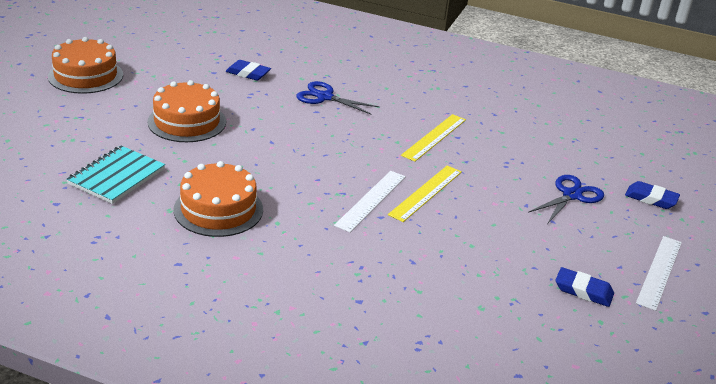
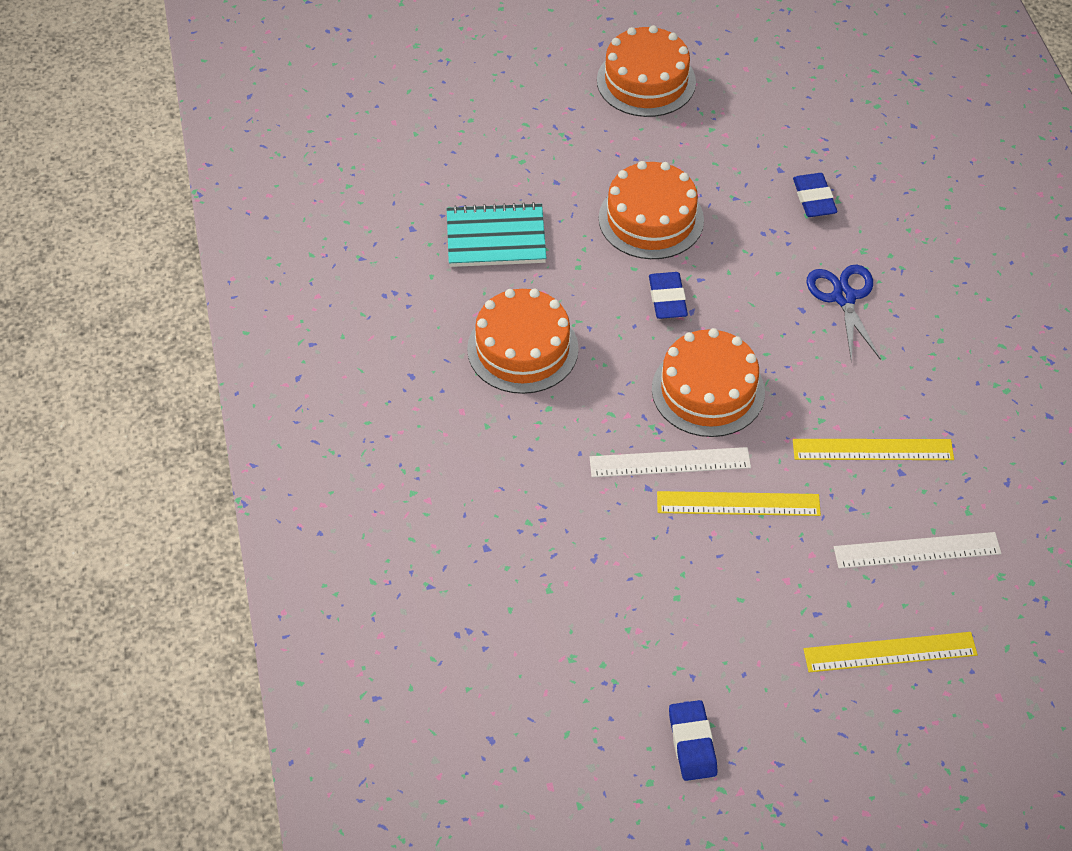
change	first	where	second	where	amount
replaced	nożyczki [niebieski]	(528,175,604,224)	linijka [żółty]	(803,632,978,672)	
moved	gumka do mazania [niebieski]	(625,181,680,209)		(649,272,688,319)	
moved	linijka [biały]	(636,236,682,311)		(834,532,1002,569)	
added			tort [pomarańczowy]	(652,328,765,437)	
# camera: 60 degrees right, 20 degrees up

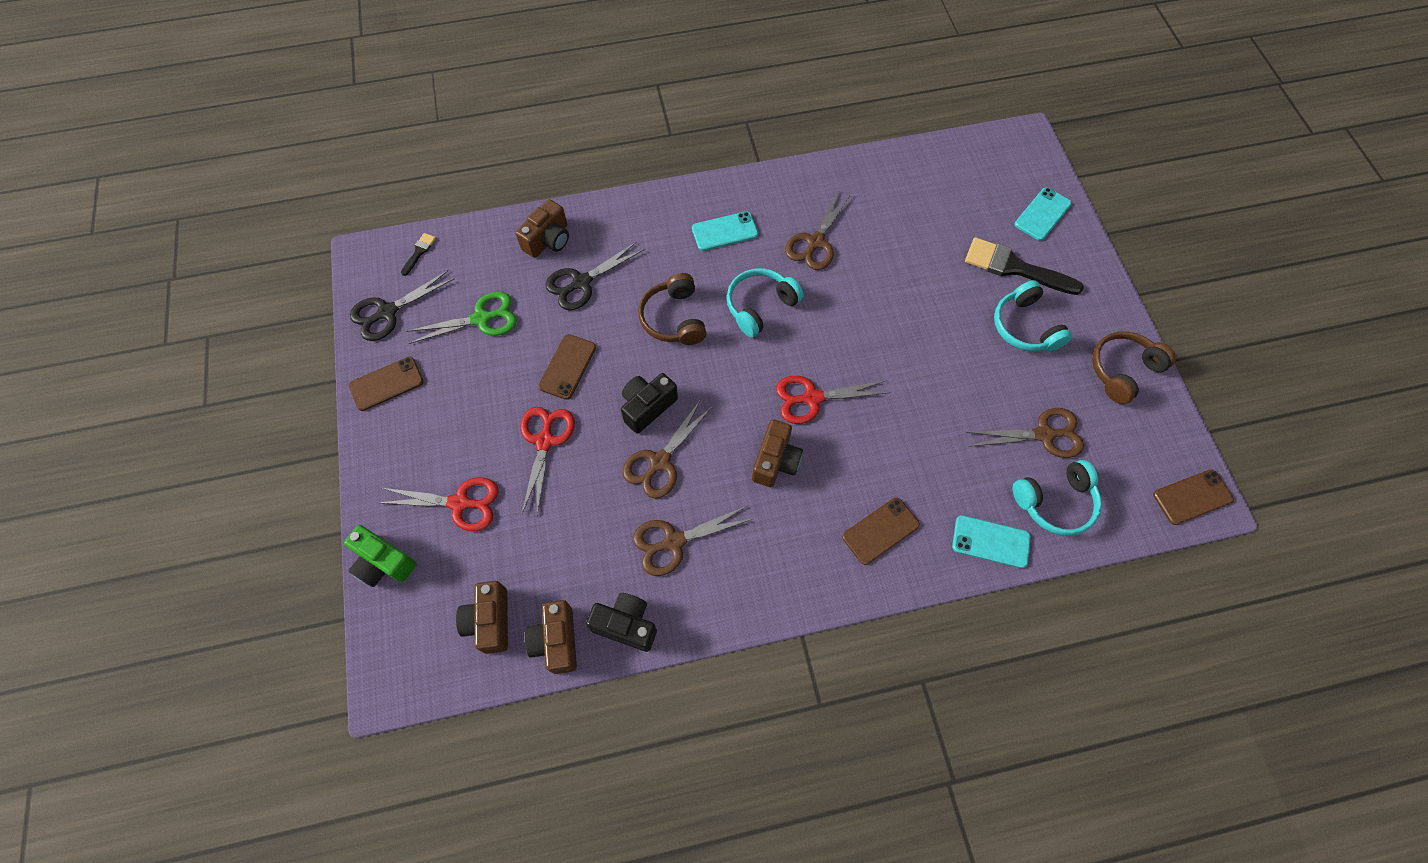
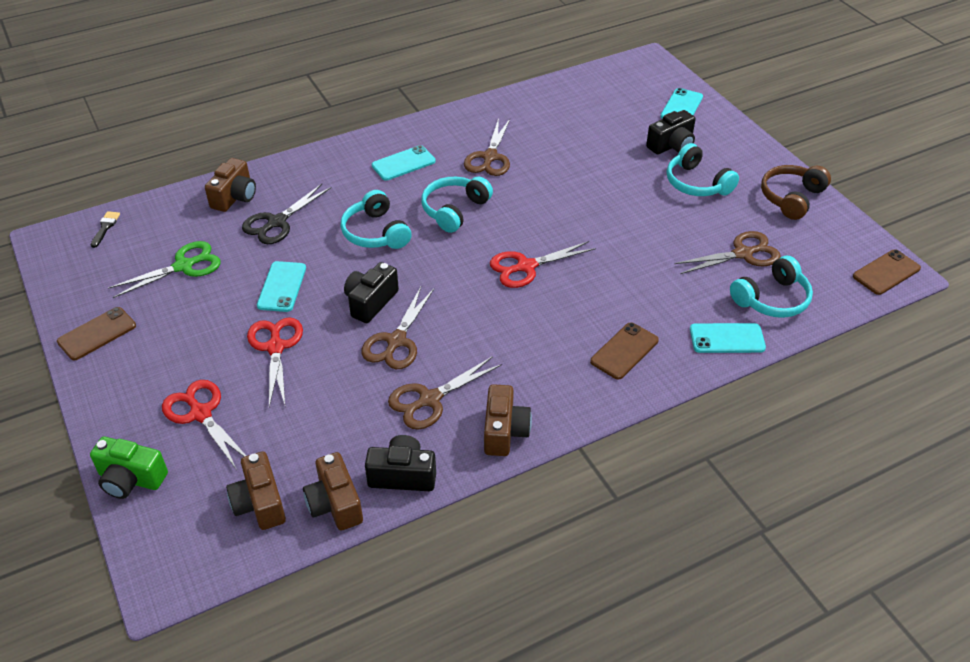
change	first	where	second	where	amount
removed	nożyczki [czarny]	(350,270,455,341)			
turned	nożyczki [czerwony]	(378,477,499,531)		(162,380,246,470)	120 degrees counterclockwise
recoloured	telefon [brązowy]	(538,334,596,400)	telefon [turkusowy]	(257,261,306,312)	
recoloured	słuchawki [brązowy]	(638,273,706,345)	słuchawki [turkusowy]	(341,190,412,249)	
moved	aparat fotograficzny [brązowy]	(752,419,803,487)		(484,384,532,456)	
replaced	pędzel [czarny]	(965,237,1084,295)	aparat fotograficzny [czarny]	(646,110,696,155)	
# camera: 15 degrees left, 20 degrees down

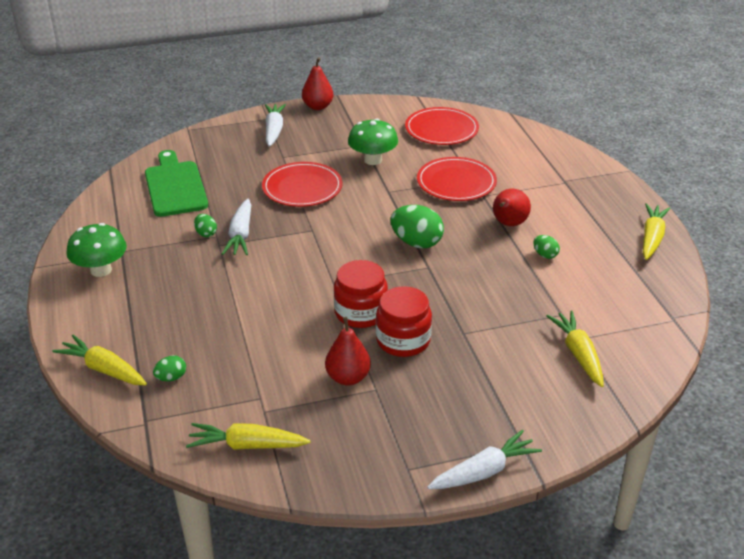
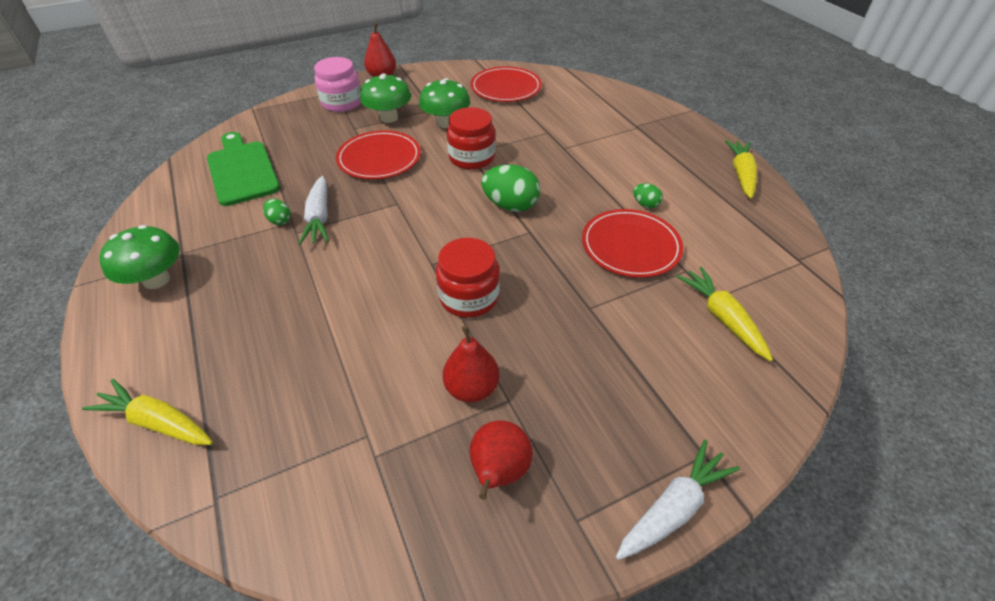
change	first	where	second	where	amount
removed	jajko [zielony]	(153,355,186,381)			
removed	marchewka [żółty]	(186,423,310,450)			
replaced	marchewka [biały]	(265,104,286,147)	słoik [różowy]	(314,57,361,112)	
moved	słoik [czerwony]	(376,286,432,357)		(447,107,496,170)	
moved	talerz [czerwony]	(417,157,497,201)		(582,209,683,278)	
moved	gruszka [czerwony]	(493,189,531,226)		(470,421,533,500)	
added			grzyb [zielony]	(360,73,411,123)	
# camera: 10 degrees left, 10 degrees up

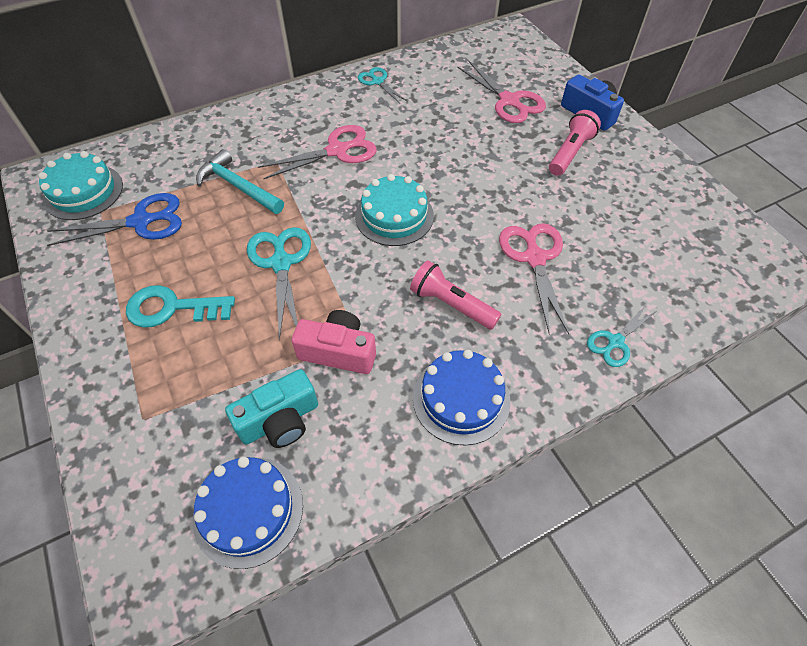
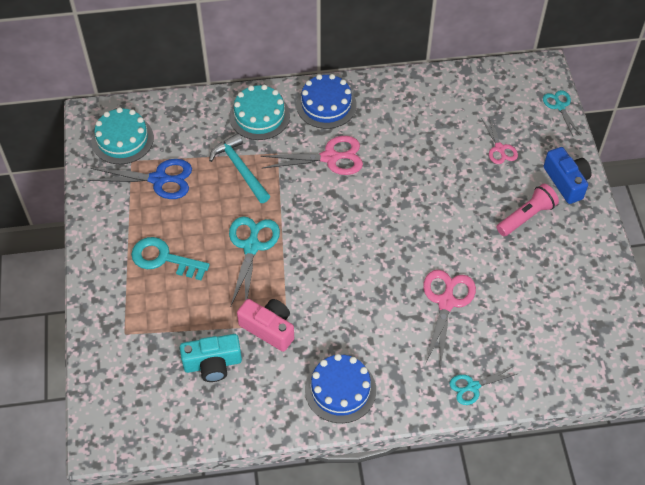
change	first	where	second	where	amount
moved	tort [niebieski]	(193,456,303,569)		(296,74,357,129)	
moved	tort [turkusowy]	(355,174,434,246)		(229,85,290,140)	
moved	nożyczki [turkusowy]	(358,67,407,104)		(543,90,581,136)	
removed	latarka [różowy]	(410,260,502,330)			
resized	nożyczki [różowy]	(457,60,546,123)		(481,116,518,164)	x0.61
# camera: 20 degrees right, 0 degrees up

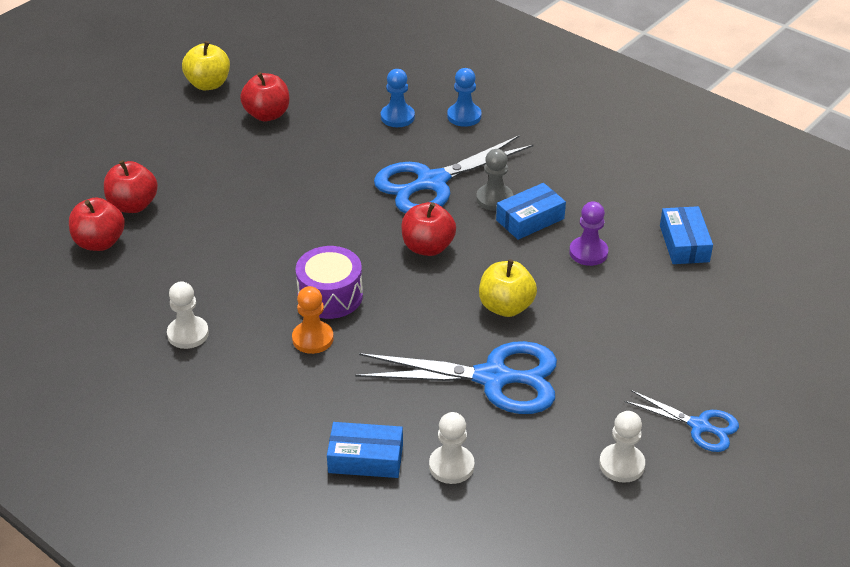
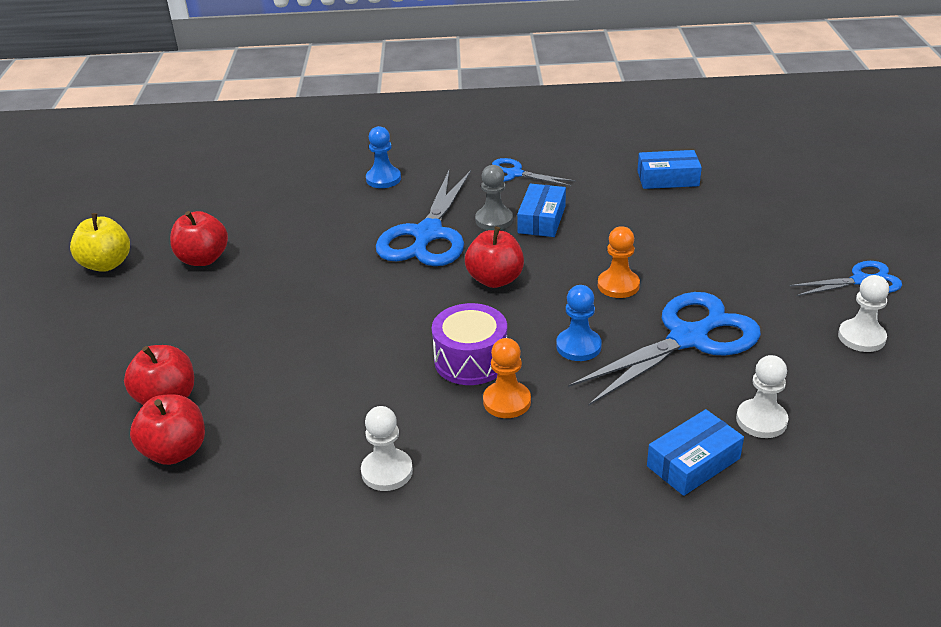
change	first	where	second	where	amount
moved	pionek [niebieski]	(381,69,415,127)		(556,285,602,361)	
replaced	jabłko [żółty]	(479,259,537,317)	pionek [pomarańczowy]	(598,226,640,298)	
removed	pionek [fioletowy]	(569,201,608,266)			
turned	pudełko [niebieski]	(660,206,713,264)		(637,150,702,189)	45 degrees counterclockwise
added			nożyczki [niebieski]	(492,158,576,187)	
# camera: 40 degrees left, 5 degrees down

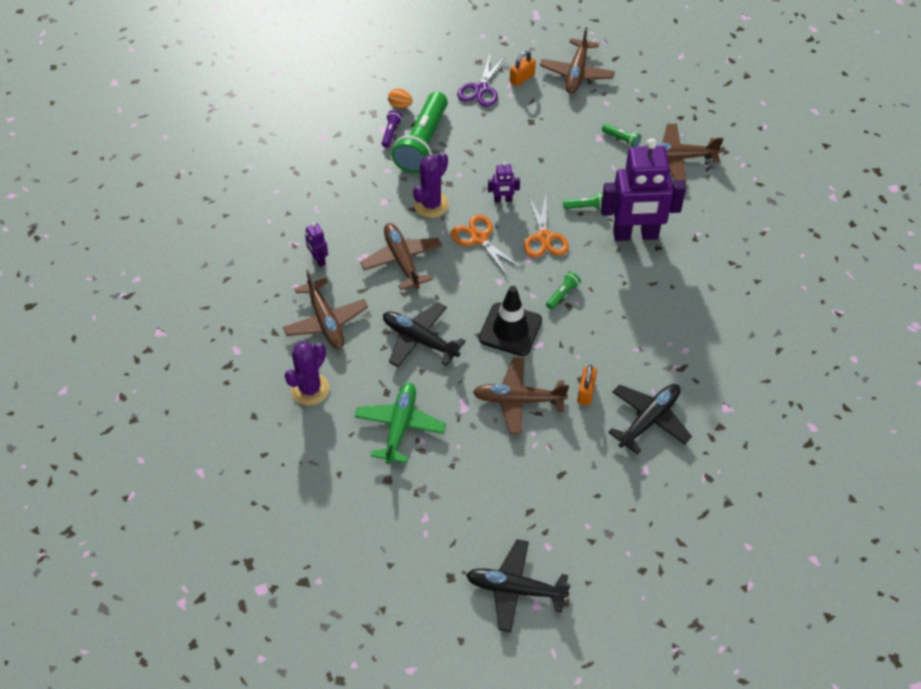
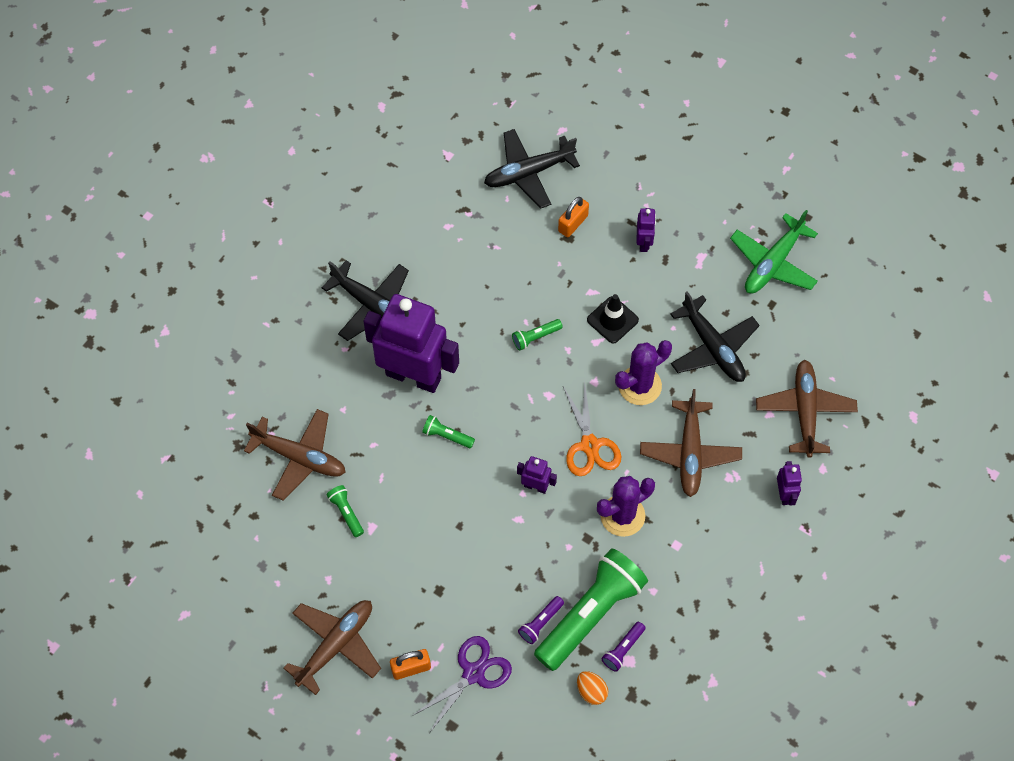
change	first	where	second	where	amount
moved	kaktus [fioletowy]	(285,342,330,405)		(615,340,672,405)	
moved	samolot [czarny]	(466,539,571,632)		(322,260,409,341)	
replaced	samolot [brązowy]	(473,357,569,435)	robot [fioletowy]	(636,208,656,252)	
resized	pachołek [czarny]	(479,286,542,356)		(587,294,639,343)	x0.66
removed	nożyczki [pomarańczowy]	(524,196,569,258)			
added			latarka [fioletowy]	(518,596,564,644)	
# camera: 155 degrees left, 10 degrees up

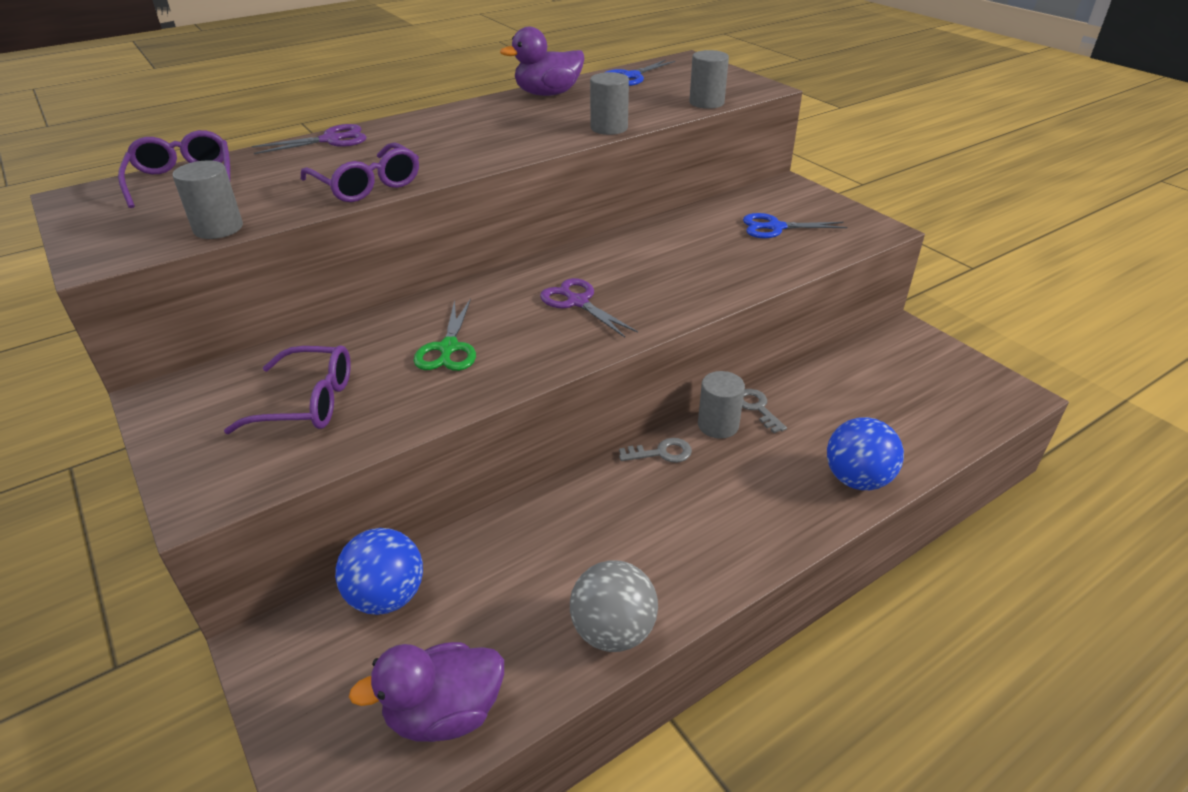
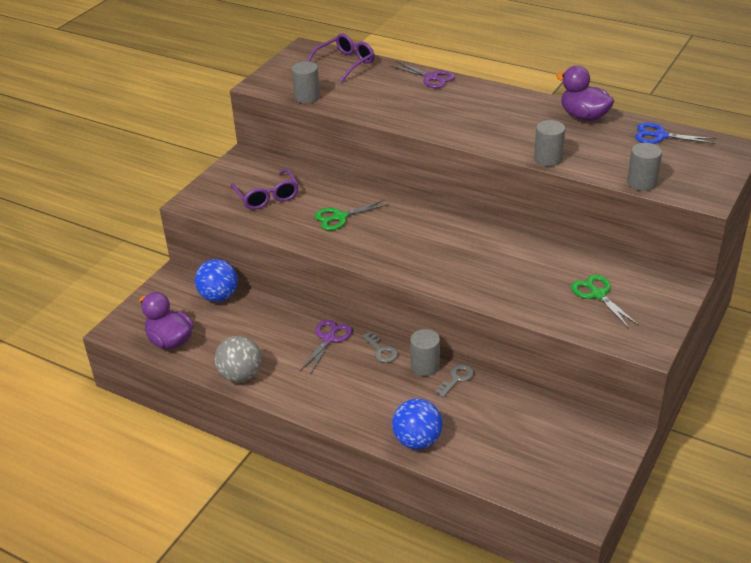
change	first	where	second	where	amount
removed	okulary [fioletowy]	(301,142,419,202)			
moved	nożyczki [fioletowy]	(540,278,638,337)		(300,320,352,375)	
recoloured	nożyczki [niebieski]	(743,213,847,238)	nożyczki [zielony]	(571,275,639,328)	
# camera: 65 degrees right, 0 degrees up

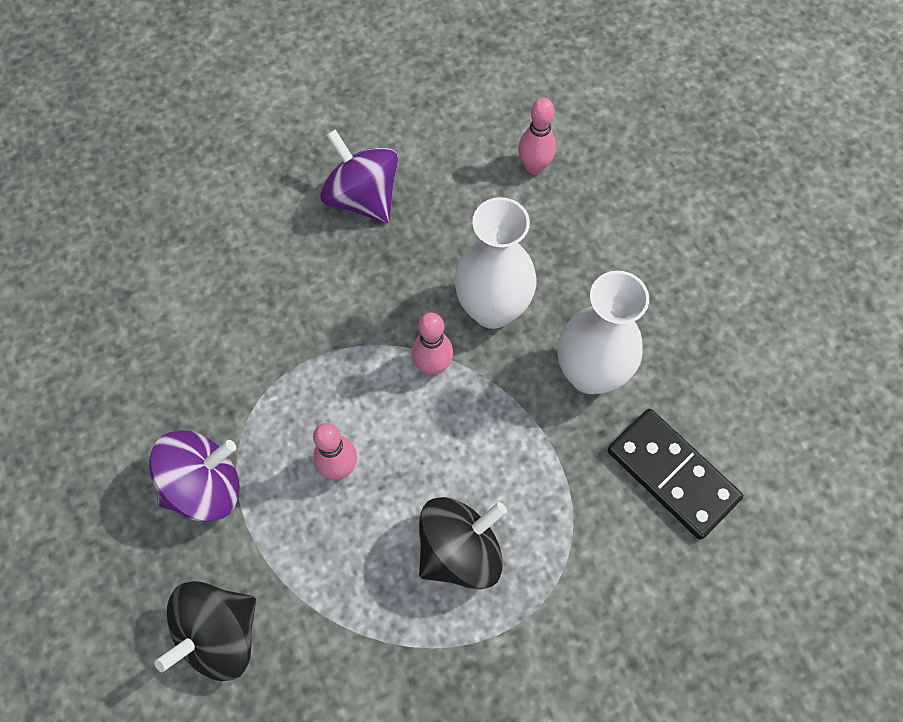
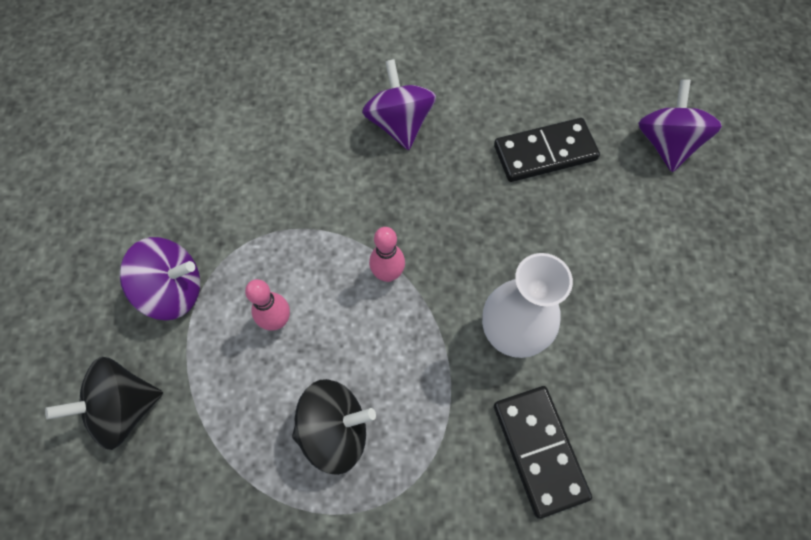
change	first	where	second	where	amount
removed	wazon [biały]	(454,197,537,329)			
replaced	kręgiel [różowy]	(518,98,556,175)	kostka domina [czarny]	(494,118,600,182)	
added			bączek [fioletowy]	(638,80,722,172)	
# camera: 25 degrees right, 0 degrees up

